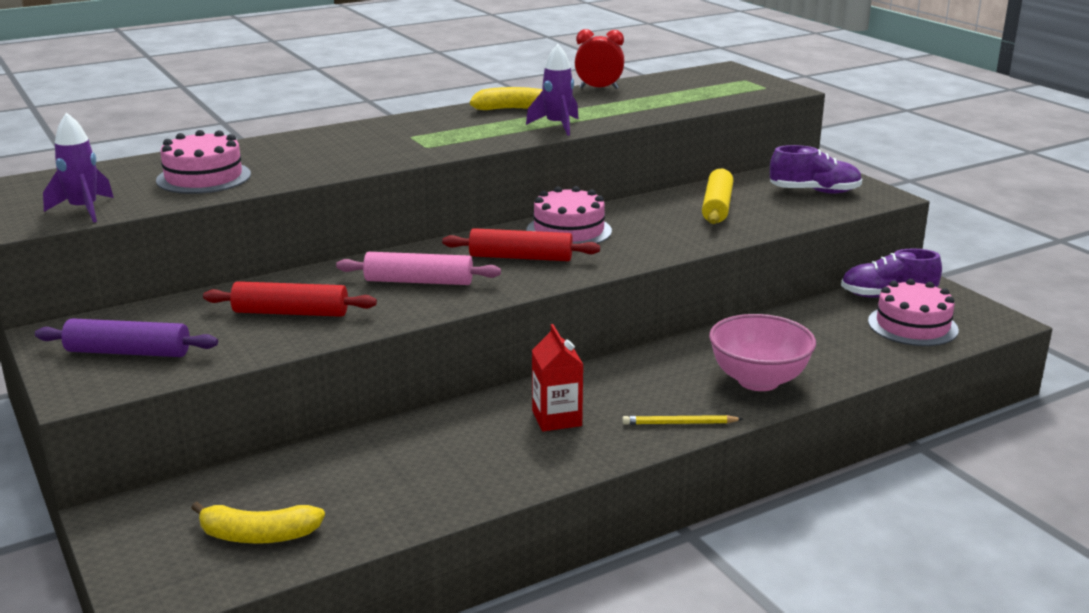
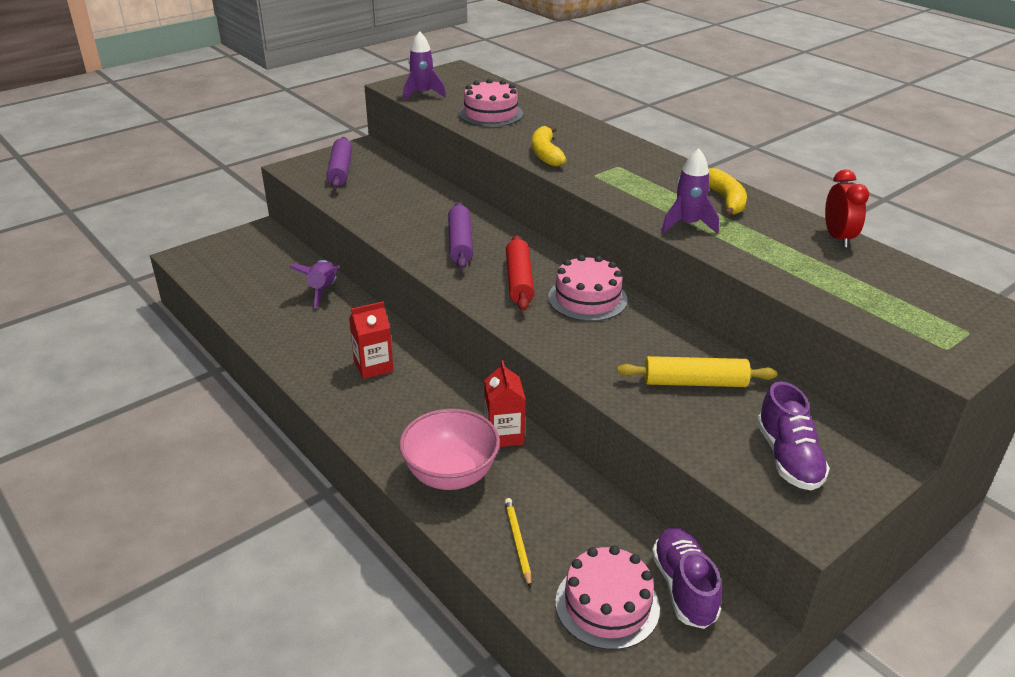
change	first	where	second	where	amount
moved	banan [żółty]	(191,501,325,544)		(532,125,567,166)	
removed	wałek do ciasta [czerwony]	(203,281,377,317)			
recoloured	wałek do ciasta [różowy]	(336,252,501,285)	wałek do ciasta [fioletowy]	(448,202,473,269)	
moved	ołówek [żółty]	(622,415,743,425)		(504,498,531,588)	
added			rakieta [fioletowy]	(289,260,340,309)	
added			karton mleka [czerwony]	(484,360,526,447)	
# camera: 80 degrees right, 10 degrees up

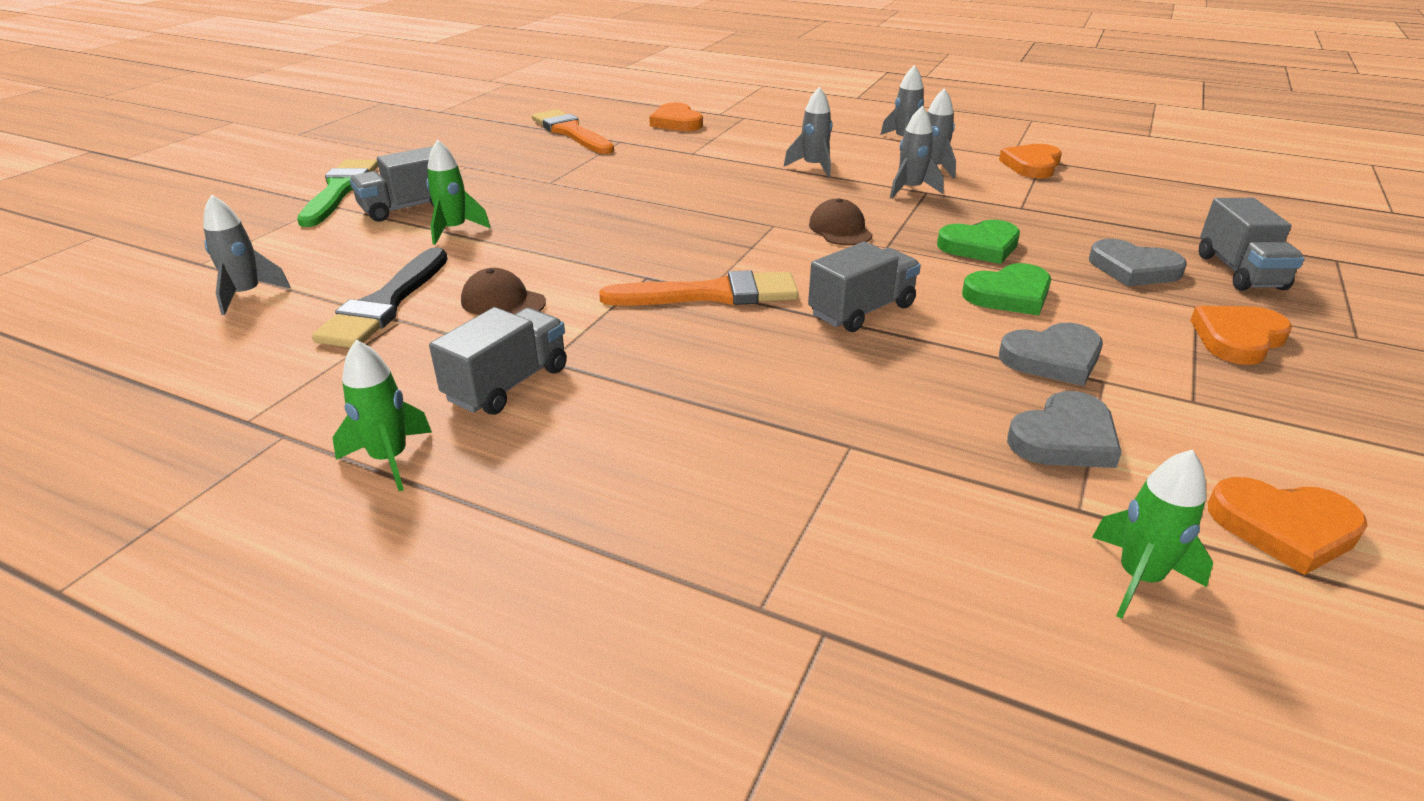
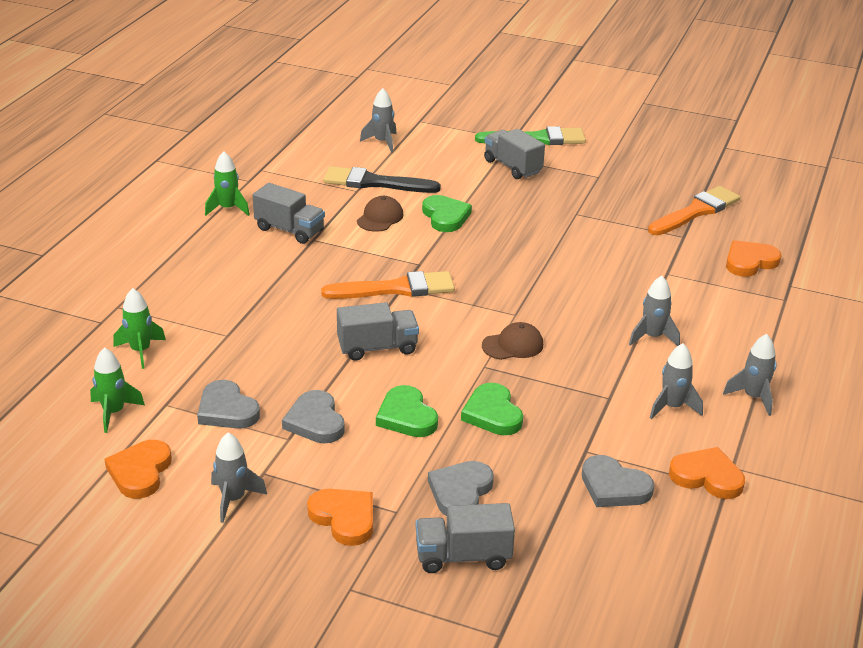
change	first	where	second	where	amount
moved	rakieta [zielony]	(426,139,491,245)		(113,288,166,369)	
turned	pędzel [pomarańczowy]	(599,270,799,306)		(321,271,455,299)	90 degrees counterclockwise
turned	ciężarówka [szary]	(808,242,921,332)		(337,302,419,361)	60 degrees counterclockwise
moved	rakieta [szary]	(890,106,944,199)		(211,432,267,523)	
added			serce [zielony]	(422,195,472,232)	
added			serce [szary]	(582,455,654,507)	
# camera: 85 degrees right, 0 degrees up

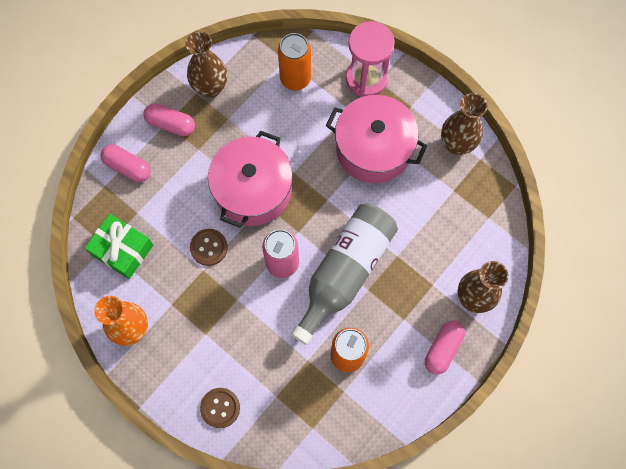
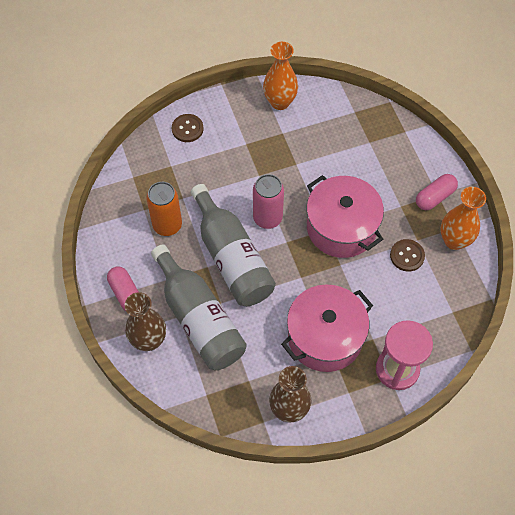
change	first	where	second	where	amount
removed	prezent [zielony]	(84,214,153,279)			
removed	kapsułka [różowy]	(101,144,151,182)			
recoloured	wazon [brązowy]	(186,31,227,98)	wazon [pomarańczowy]	(441,187,486,250)	
moved	guzik [brązowy]	(190,229,228,266)		(390,239,425,272)	
removed	puszka [pomarańczowy]	(278,33,311,90)			
added			butelka [szary]	(151,244,247,370)	
# camera: 120 degrees right, 10 degrees down

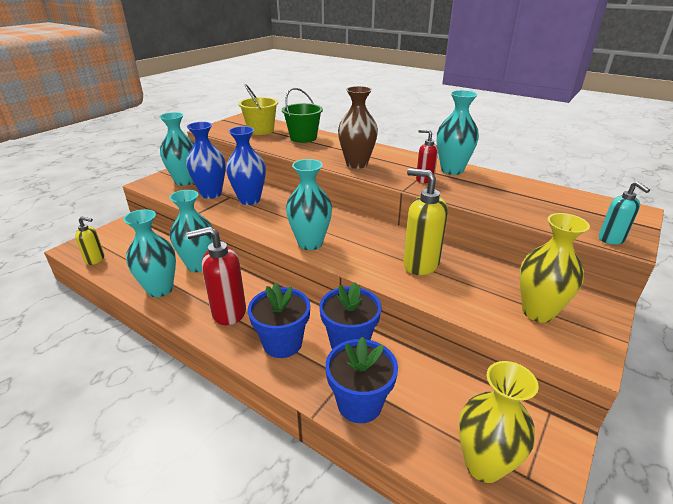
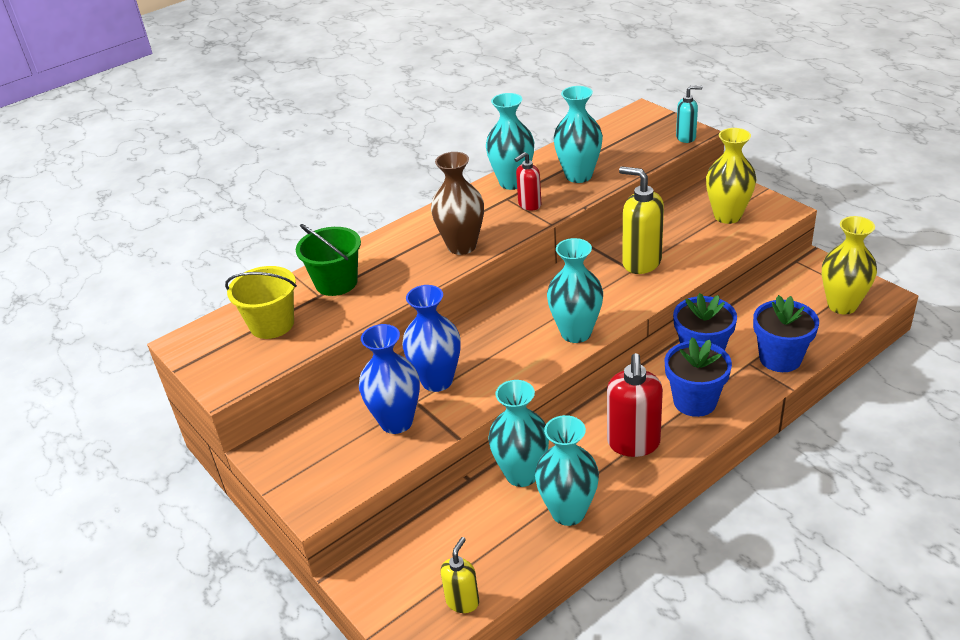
change	first	where	second	where	amount
moved	wazon [turkusowy]	(159,112,194,186)		(553,86,603,183)	
turned	dozownik mydła [żółty]	(403,168,448,275)		(619,166,664,274)	75 degrees clockwise
# camera: 70 degrees left, 5 degrees up

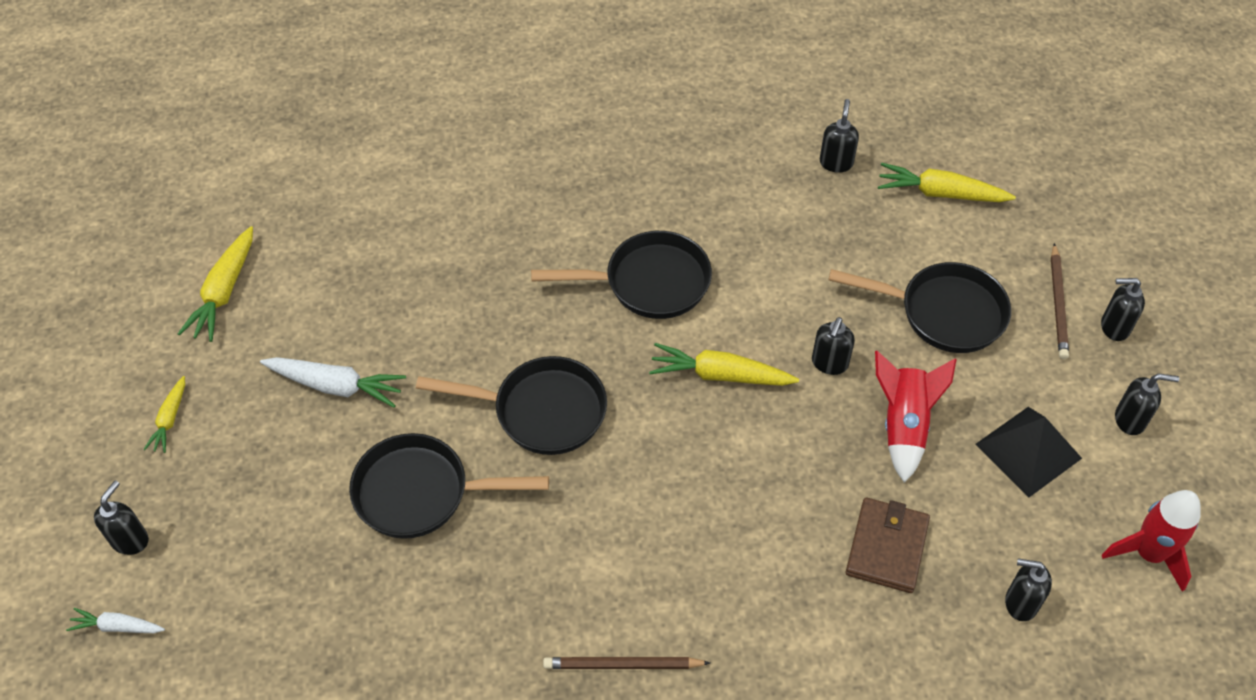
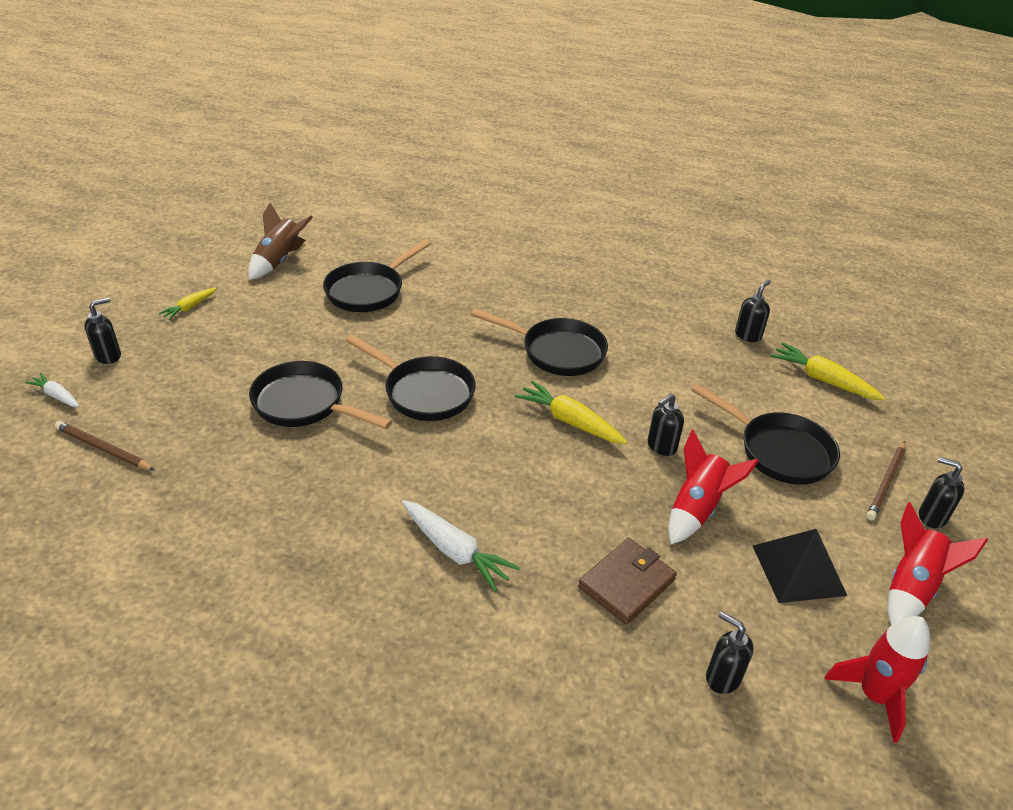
change	first	where	second	where	amount
replaced	marchewka [żółty]	(178,226,253,342)	rakieta [brązowy]	(248,203,313,280)	
moved	marchewka [biały]	(260,357,406,408)		(402,500,520,592)	
moved	ołówek [brązowy]	(543,657,710,669)		(55,421,155,470)	
replaced	dozownik mydła [czarny]	(1115,374,1179,435)	rakieta [czerwony]	(887,502,988,626)	
added			patelnia [czarny]	(323,239,431,312)	
# camera: 25 degrees right, 15 degrees down

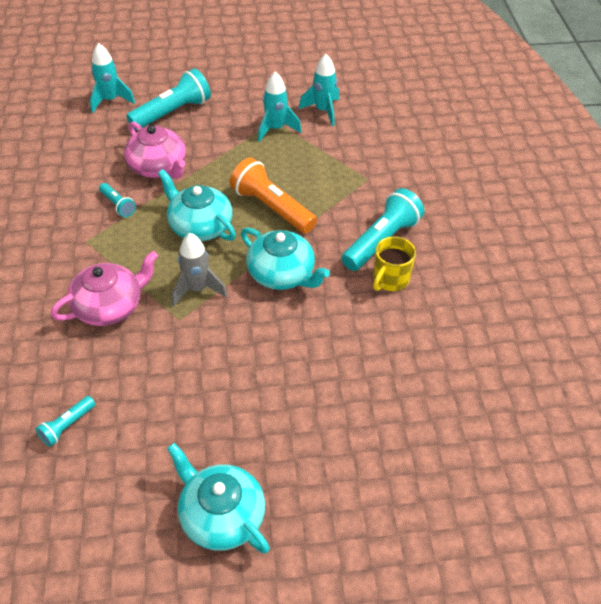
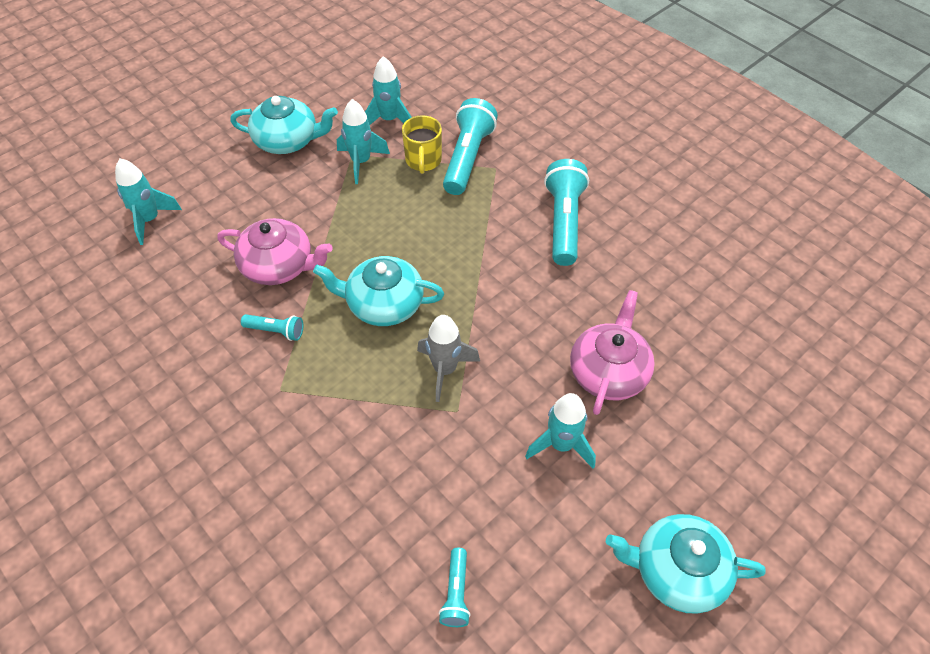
change	first	where	second	where	amount
moved	imbryk [różowy]	(51,251,158,326)		(570,290,655,415)	
moved	latarka [turkusowy]	(126,68,211,130)		(443,98,498,195)	
removed	latarka [pomarańczowy]	(230,158,317,234)			
moved	imbryk [turkusowy]	(241,228,330,290)		(230,96,338,154)	
moved	kubek [żółty]	(373,236,416,291)		(402,115,442,174)	
added			rakieta [turkusowy]	(525,393,596,469)	
# camera: 35 degrees left, 5 degrees up

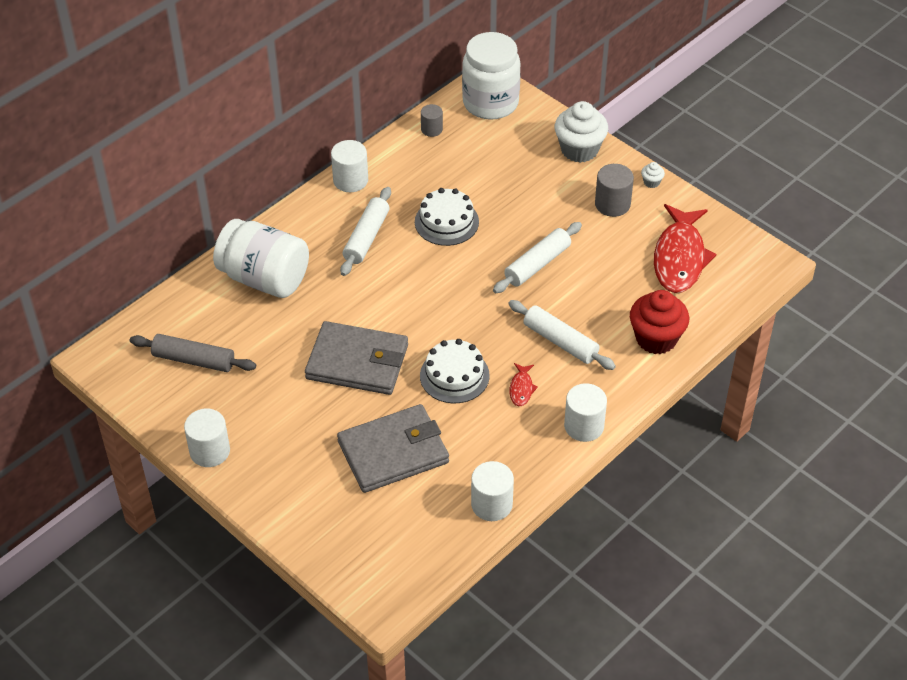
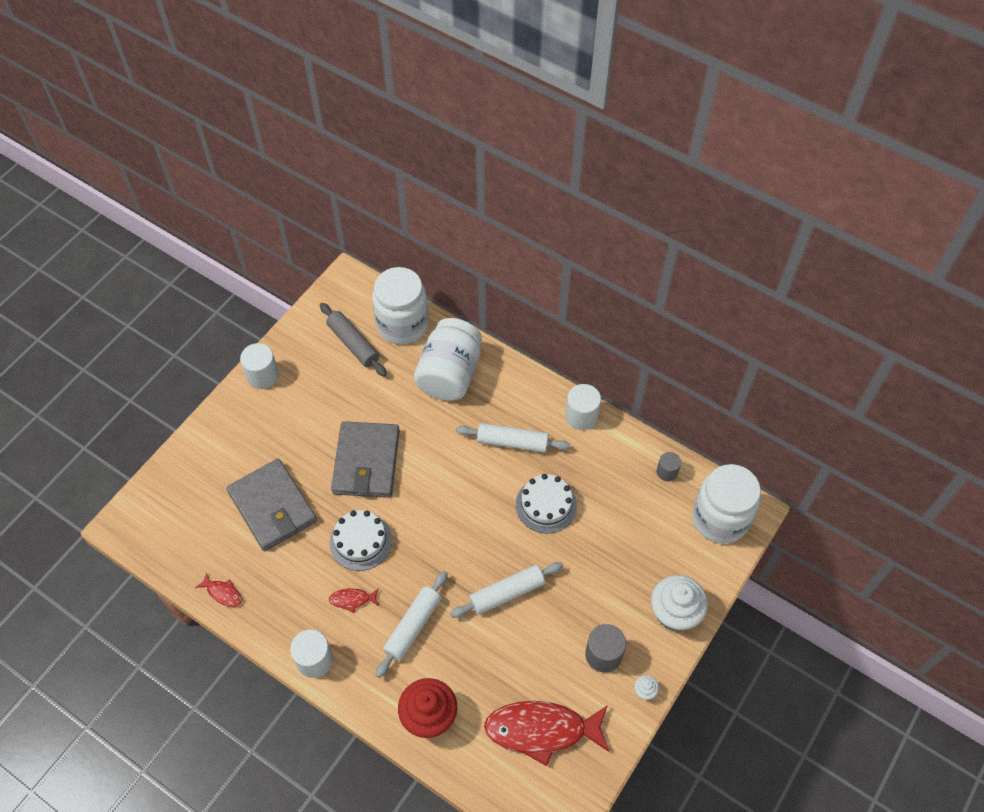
change	first	where	second	where	amount
turned	wałek do ciasta [szary]	(130,334,256,372)		(320,303,387,377)	45 degrees counterclockwise
replaced	walec [biały]	(471,461,514,521)	ryba [czerwony]	(195,572,242,607)	
turned	wałek do ciasta [biały]	(493,222,582,293)		(450,562,563,618)	60 degrees counterclockwise
added			słoik [biały]	(372,267,429,344)	
# camera: 80 degrees right, 10 degrees up

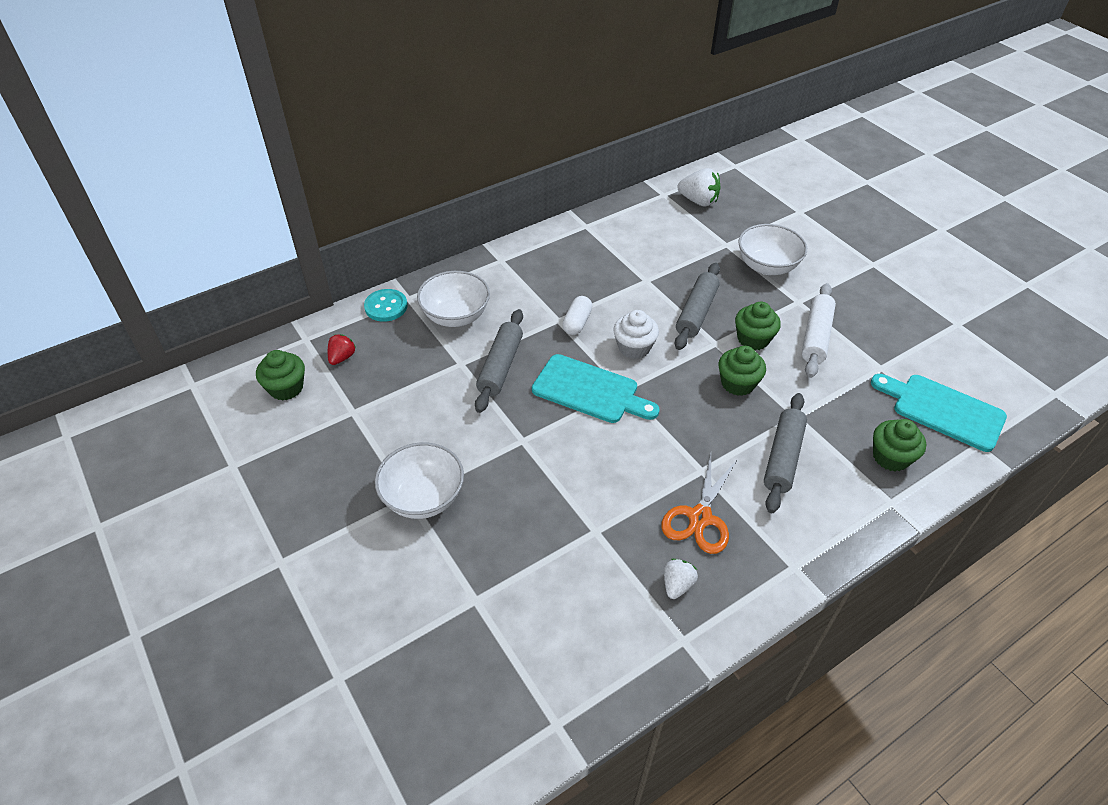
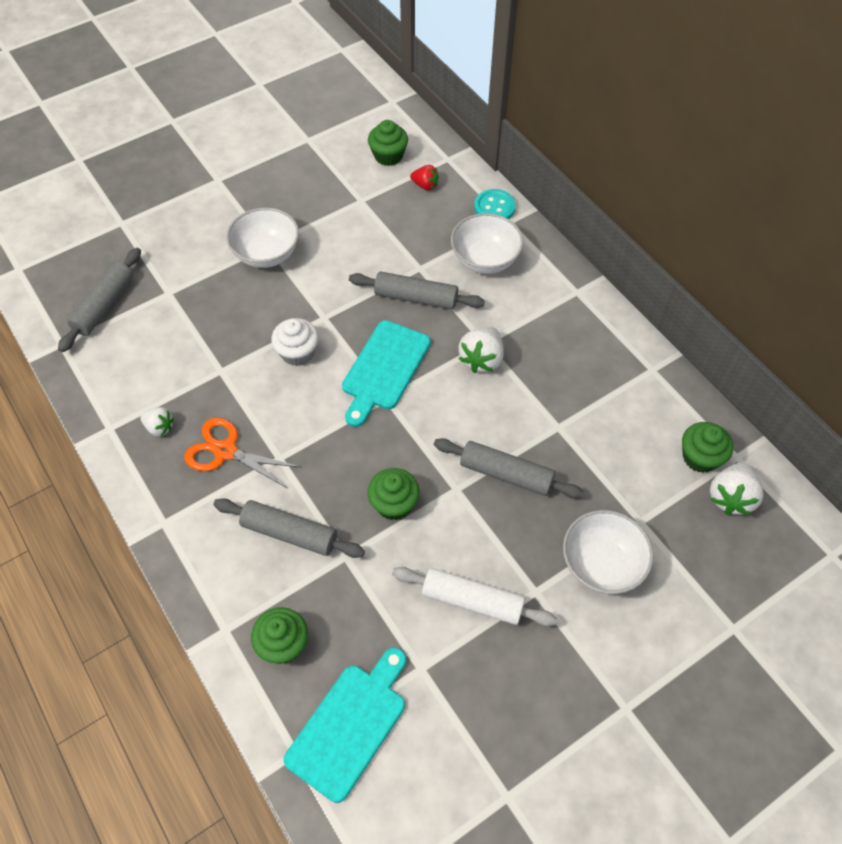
change	first	where	second	where	amount
replaced	kapsułka [biały]	(562,296,592,335)	truskawka [biały]	(459,326,504,373)	
moved	muffinka [biały]	(613,310,659,359)		(271,318,318,366)	
moved	muffinka [zielony]	(735,302,781,350)		(682,422,733,473)	
added			wałek do ciasta [szary]	(58,248,141,352)	
# camera: 90 degrees right, 10 degrees up

